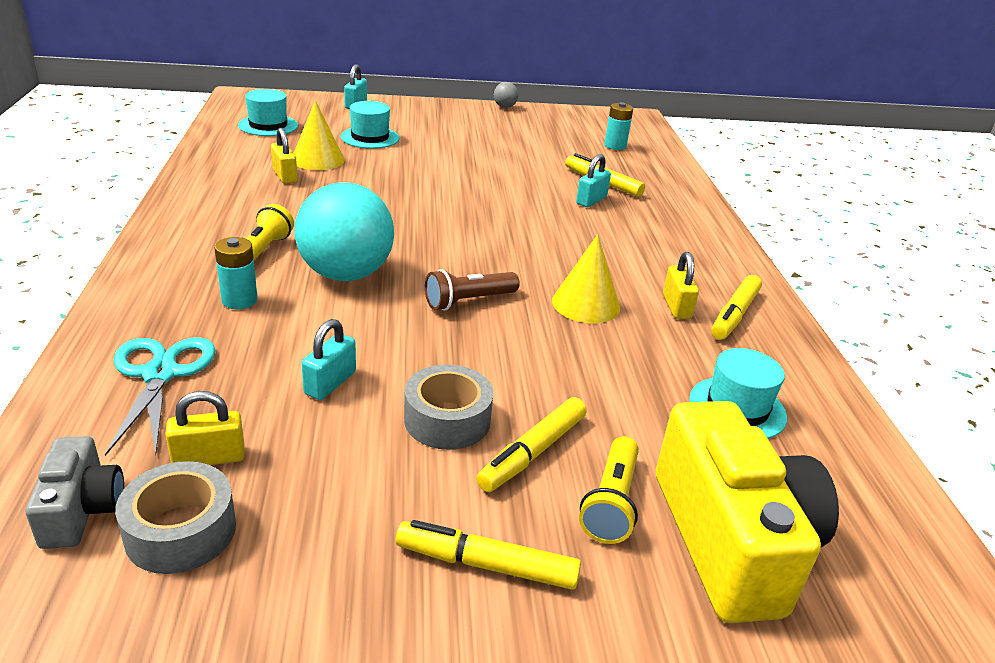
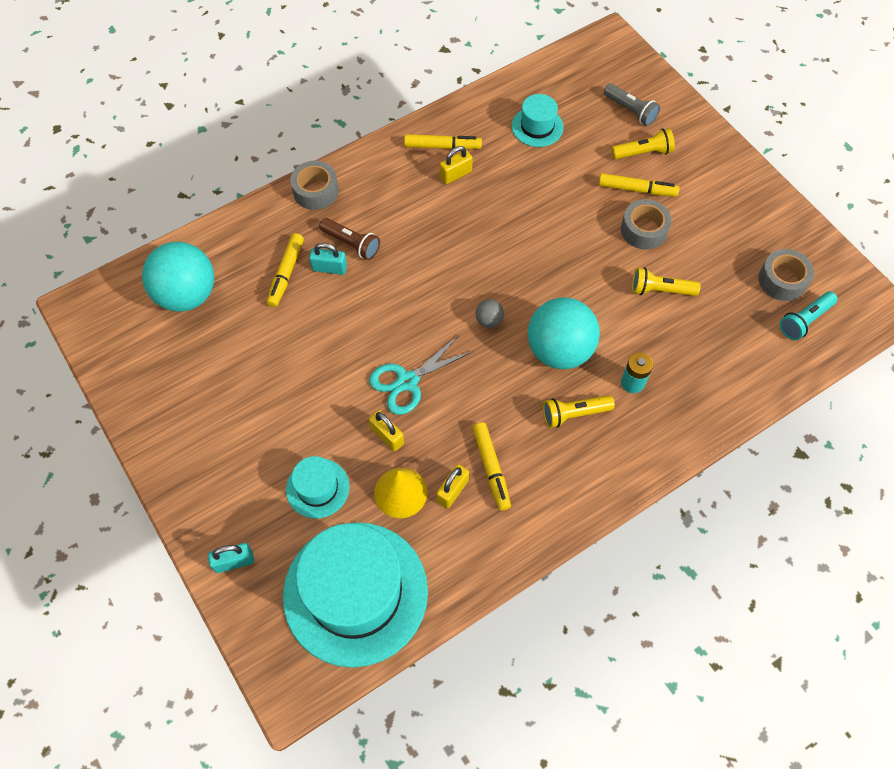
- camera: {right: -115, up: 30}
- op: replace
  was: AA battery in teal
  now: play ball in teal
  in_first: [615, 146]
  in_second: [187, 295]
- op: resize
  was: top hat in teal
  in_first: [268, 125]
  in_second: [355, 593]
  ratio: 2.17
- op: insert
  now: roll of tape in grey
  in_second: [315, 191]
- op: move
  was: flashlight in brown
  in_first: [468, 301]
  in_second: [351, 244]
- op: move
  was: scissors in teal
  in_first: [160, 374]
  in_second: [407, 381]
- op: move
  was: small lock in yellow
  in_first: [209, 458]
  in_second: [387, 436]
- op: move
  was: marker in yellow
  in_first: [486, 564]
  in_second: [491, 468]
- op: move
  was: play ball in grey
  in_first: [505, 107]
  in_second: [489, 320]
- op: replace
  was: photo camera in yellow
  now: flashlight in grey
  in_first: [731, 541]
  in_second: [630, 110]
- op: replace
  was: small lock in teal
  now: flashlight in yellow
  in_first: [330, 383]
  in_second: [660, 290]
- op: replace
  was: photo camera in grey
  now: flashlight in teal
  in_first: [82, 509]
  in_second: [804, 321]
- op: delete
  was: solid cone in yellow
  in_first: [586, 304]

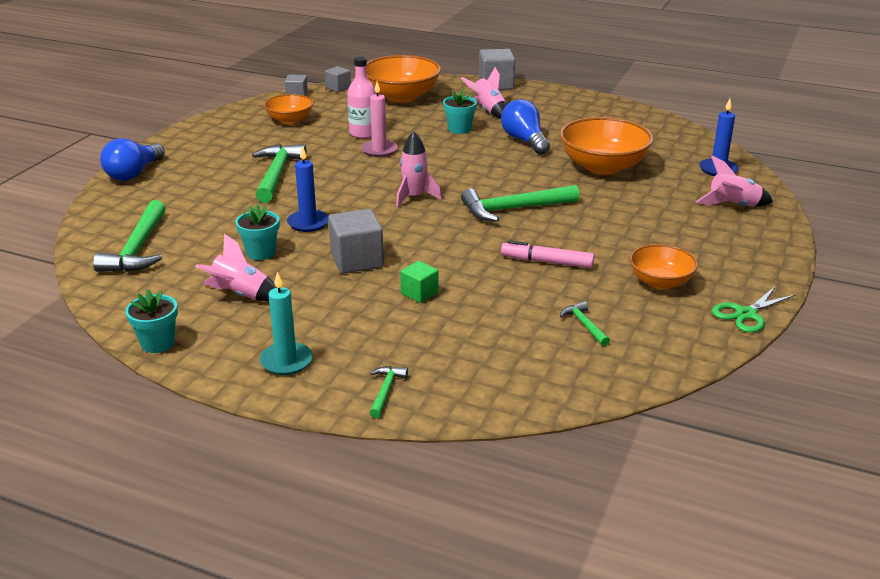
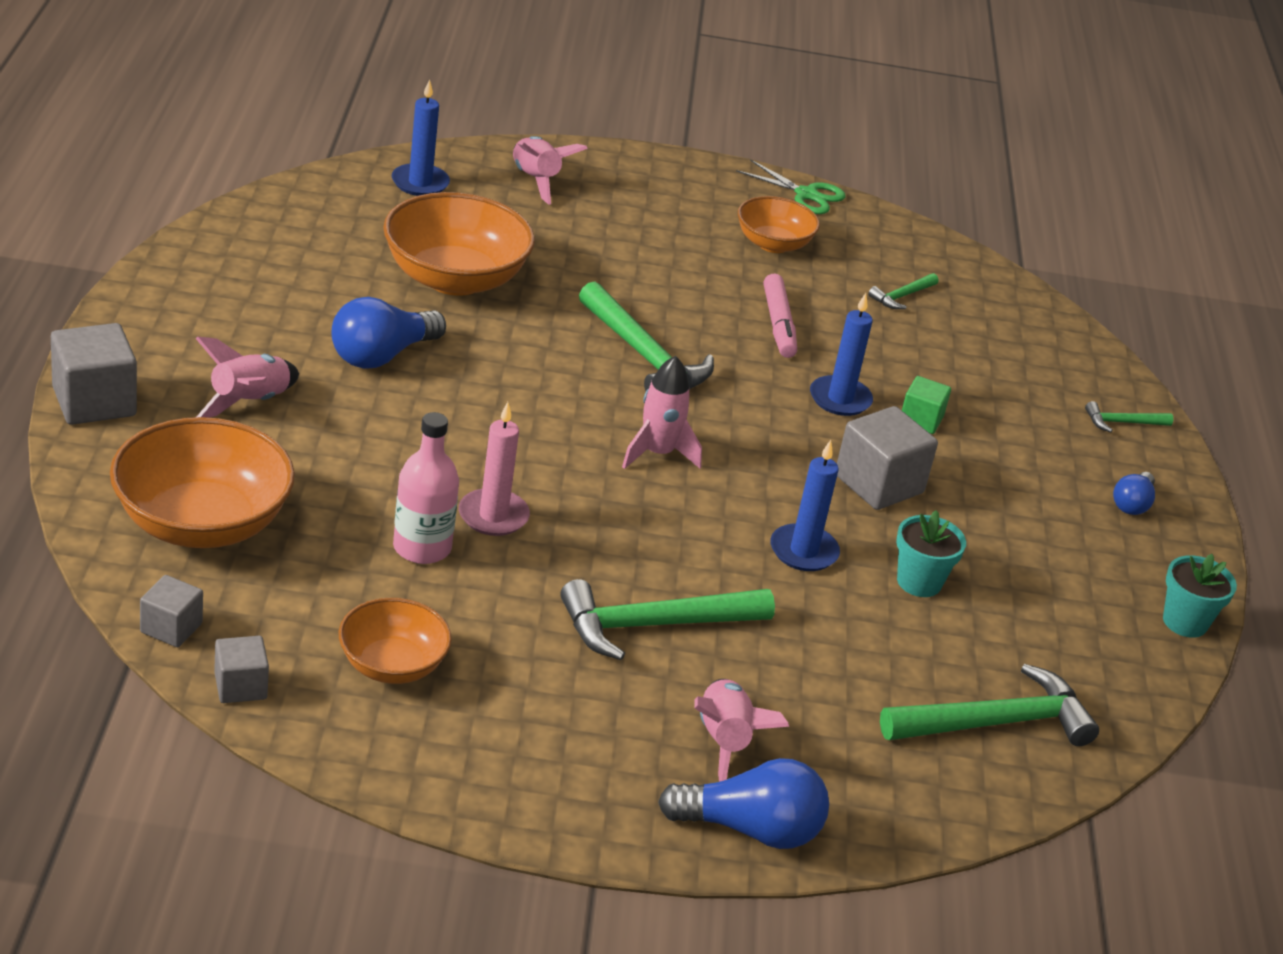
- camera: {right: -115, up: 5}
- op: move
  was: spaceship in rose-pink
  in_first: [240, 295]
  in_second: [724, 742]
- op: insert
  now: wax candle in blue
  in_second: [840, 399]
- op: replace
  was: wax candle in teal
  now: light bulb in blue
  in_first: [286, 361]
  in_second: [1132, 504]
- op: delete
  was: flower pot in teal
  in_first: [459, 129]

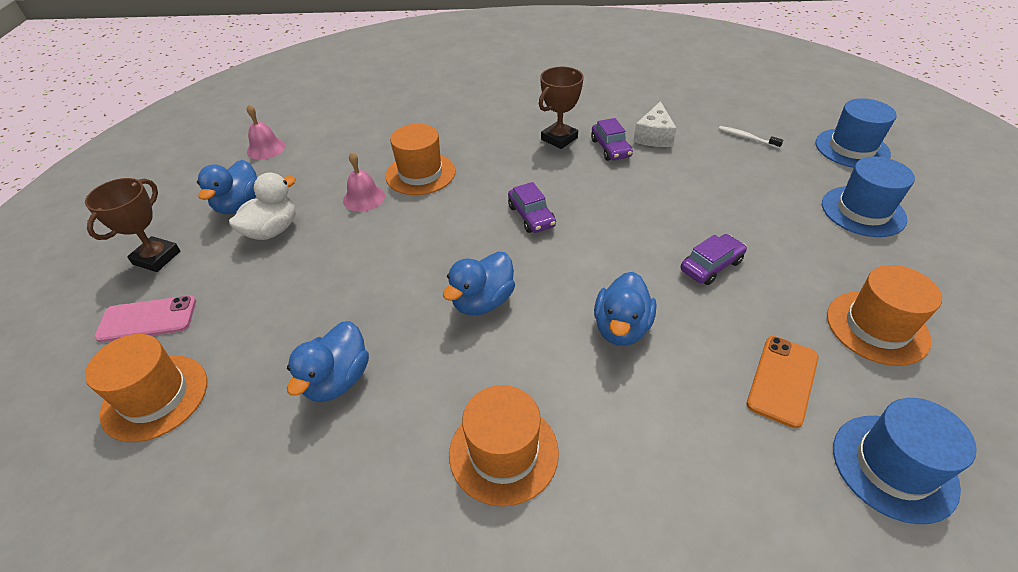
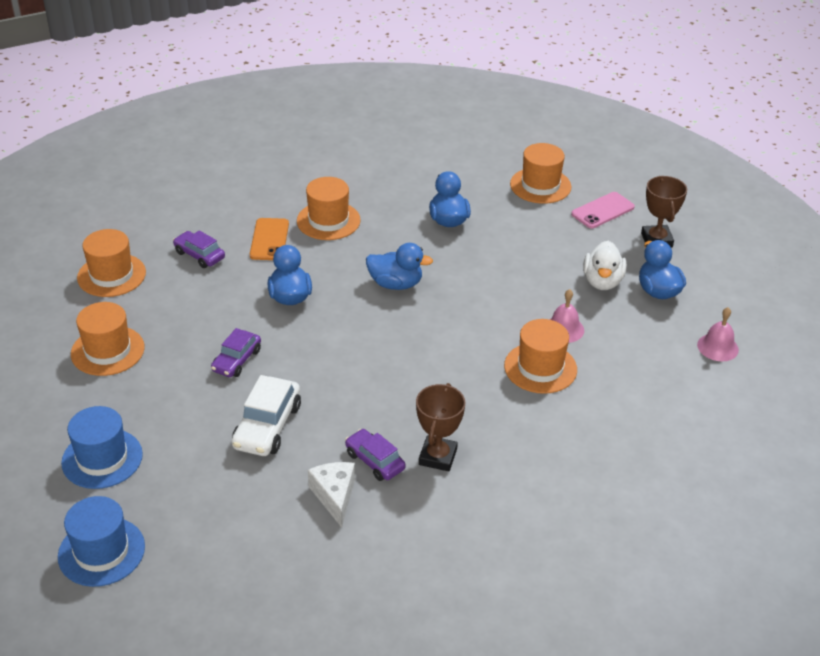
- camera: {right: 150, up: -5}
- op: recolor
  was: top hat in blue
  now: top hat in orange
  in_first: [894, 467]
  in_second: [111, 275]
- op: move
  was: automobile in royal purple
  in_first: [531, 216]
  in_second: [199, 255]
- op: insert
  now: automobile in white
  in_second: [267, 426]
- op: move
  was: mobile phone in orange
  in_first: [782, 380]
  in_second: [269, 239]
- op: rotate
  was: duck in blue
  in_first: [482, 301]
  in_second: [396, 284]
  clockwise: 90
- op: delete
  was: dental brush in white
  in_first: [747, 138]

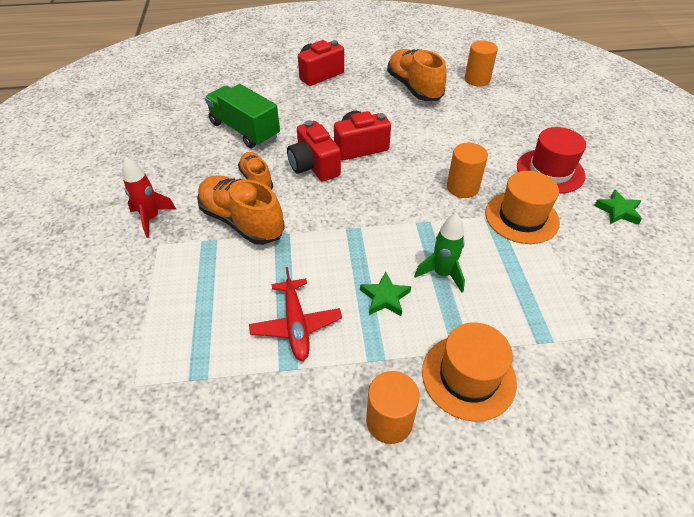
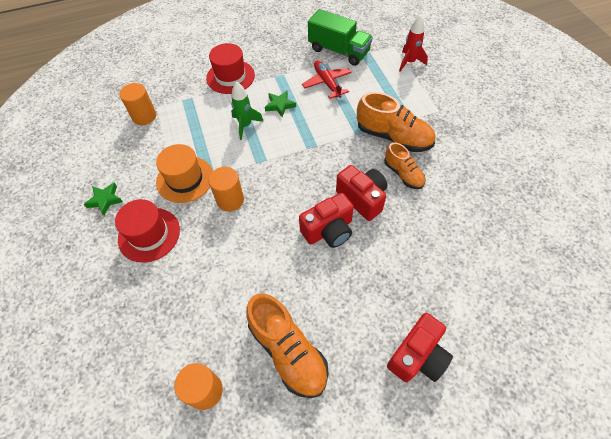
- camera: {right: 170, up: 10}
- op: move
  was: cylinder shape in orange
  in_first: [389, 421]
  in_second: [144, 116]
- op: recolor
  was: top hat in orange
  now: top hat in crimson
  in_first: [468, 376]
  in_second: [230, 77]
- op: move
  was: lorry in emerald
  in_first: [244, 130]
  in_second: [339, 51]
- op: move
  was: spaceship in crimson
  in_first: [151, 218]
  in_second: [409, 62]

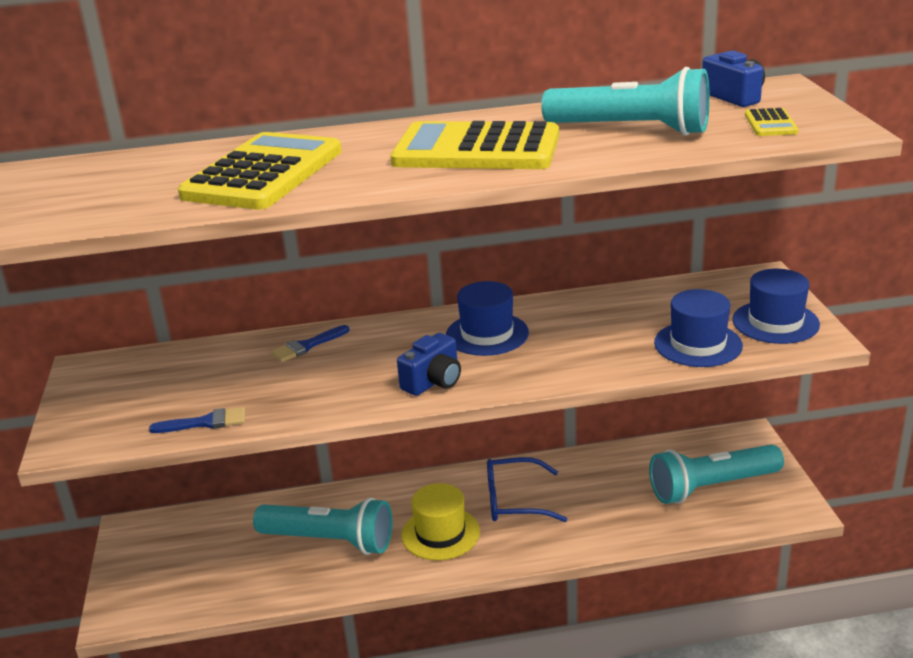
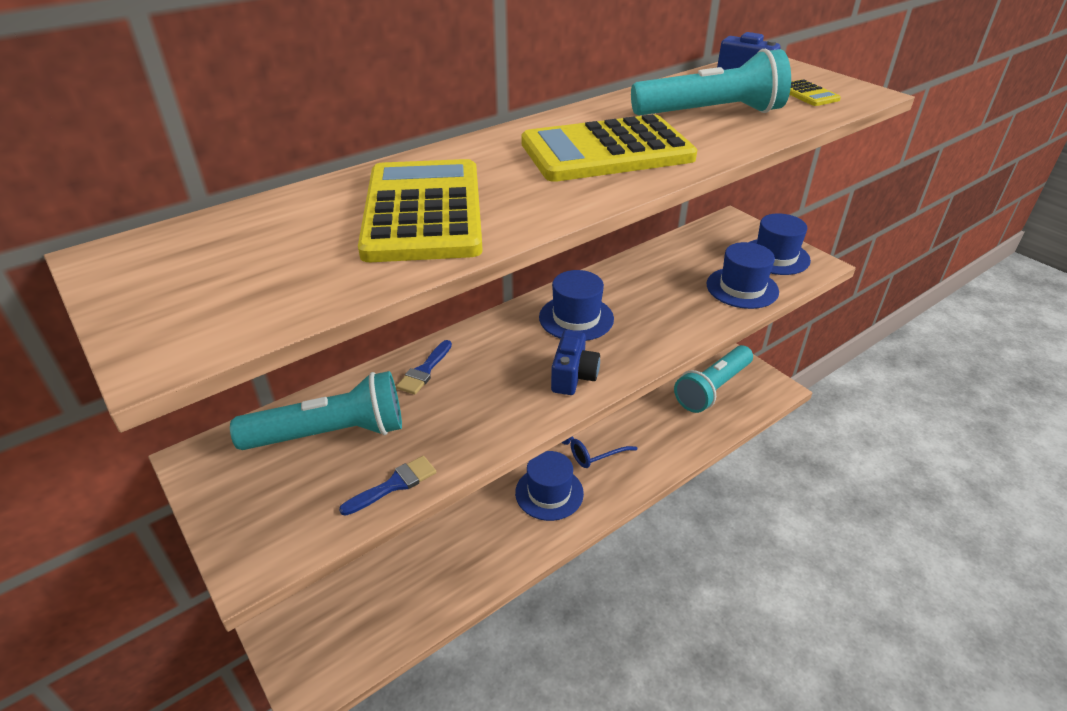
- camera: {right: -30, up: 10}
- op: move
  was: flashlight in teal
  in_first: [330, 541]
  in_second: [331, 433]
- op: recolor
  was: top hat in yellow
  now: top hat in blue
  in_first: [440, 533]
  in_second: [549, 493]

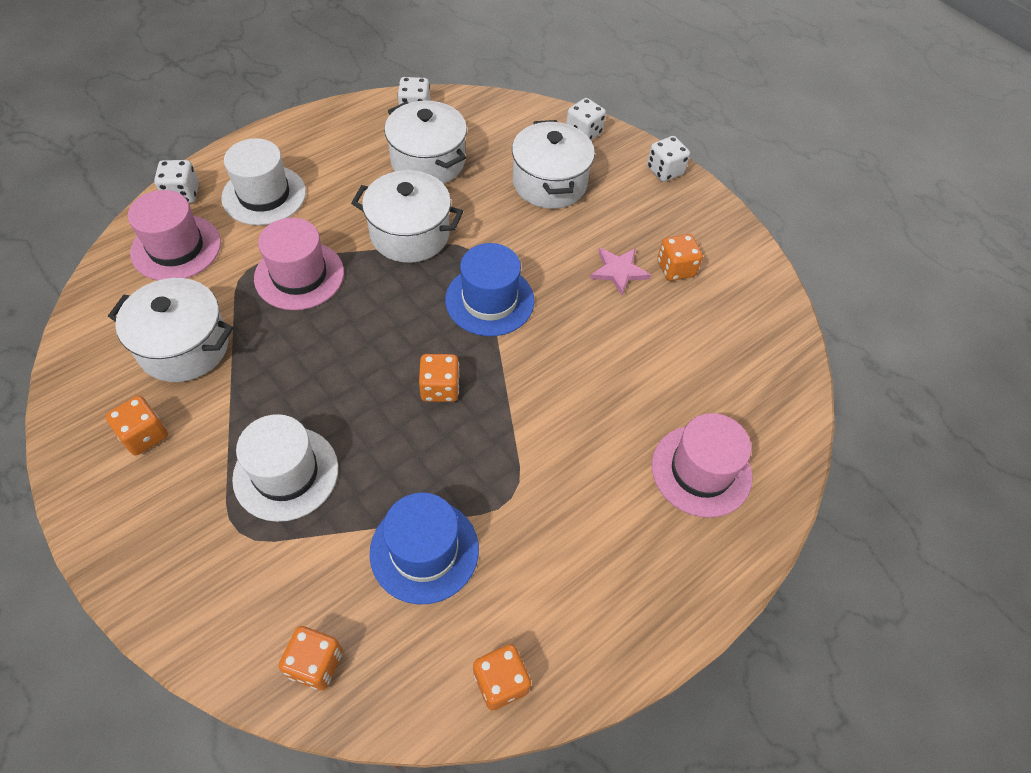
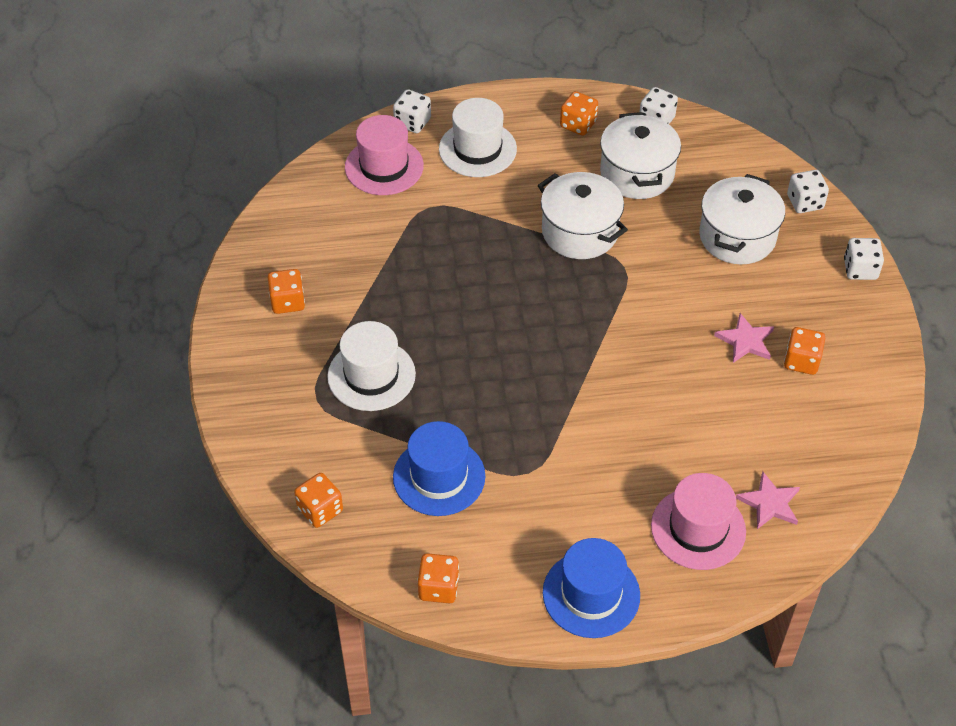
- camera: {right: 35, up: -5}
- op: move
  was: top hat in blue
  in_first: [489, 300]
  in_second: [591, 594]
- op: move
  was: game die in orange
  in_first: [440, 388]
  in_second: [578, 124]
- op: insert
  now: star in rose-pink
  in_second: [770, 503]
- op: delete
  was: stockpot in white
  in_first: [184, 346]
- op: delete
  was: top hat in rose-pink
  in_first: [299, 275]

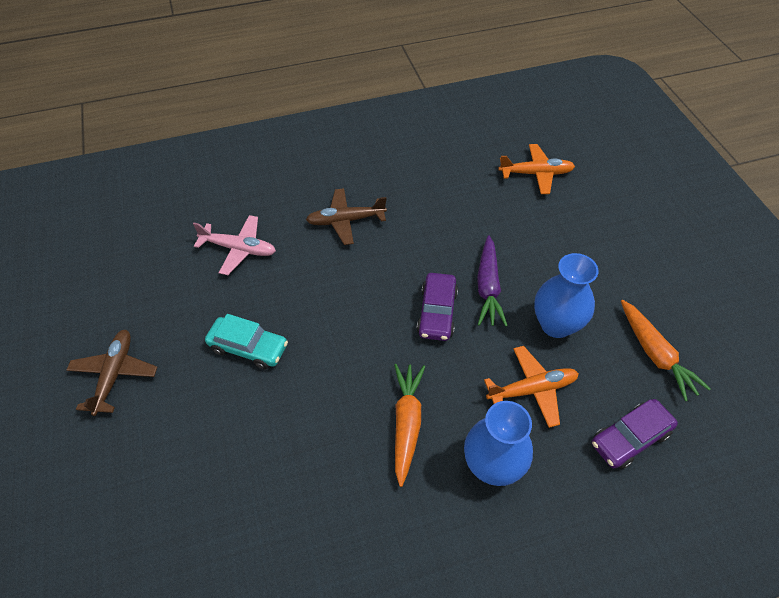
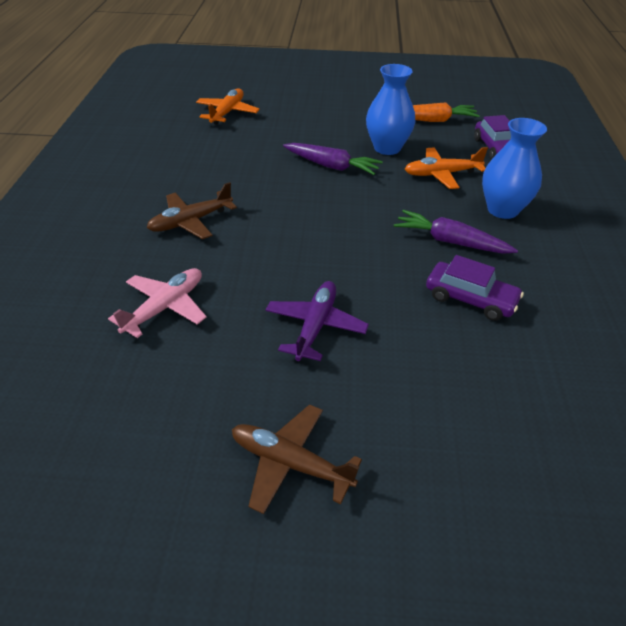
- camera: {right: -70, up: -10}
- op: rotate
  was: plane in brown
  in_first: [345, 221]
  in_second: [191, 222]
  clockwise: 45
- op: replace
  was: automobile in teal
  now: plane in royal purple
  in_first: [248, 347]
  in_second: [315, 326]
- op: recolor
  was: carrot in orange
  now: carrot in royal purple
  in_first: [406, 423]
  in_second: [450, 242]
- op: rotate
  was: plane in orange
  in_first: [532, 390]
  in_second: [441, 174]
  clockwise: -105
- op: move
  was: automobile in royal purple
  in_first: [437, 312]
  in_second: [470, 299]

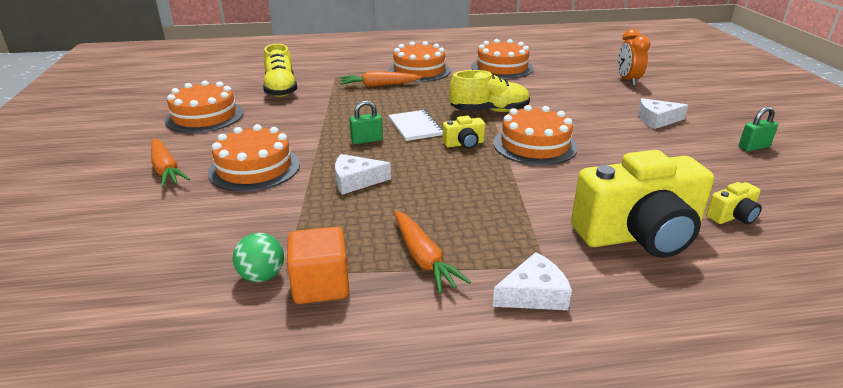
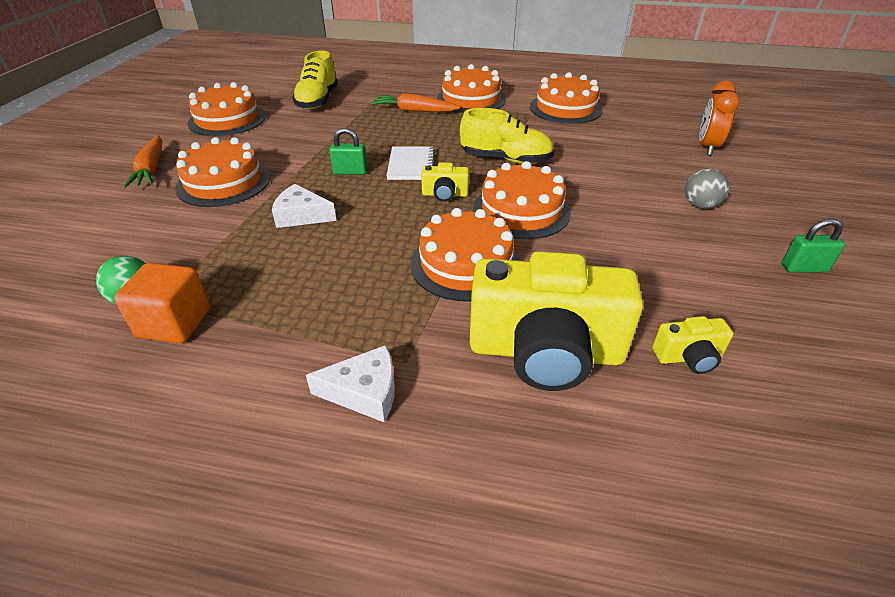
- camera: {right: 20, up: 10}
- op: insert
  now: cake in orange
  in_second: [465, 264]
- op: replace
  was: cheese wedge in white
  now: play ball in grey
  in_first: [656, 120]
  in_second: [700, 206]
- op: delete
  was: carrot in orange
  in_first: [423, 258]

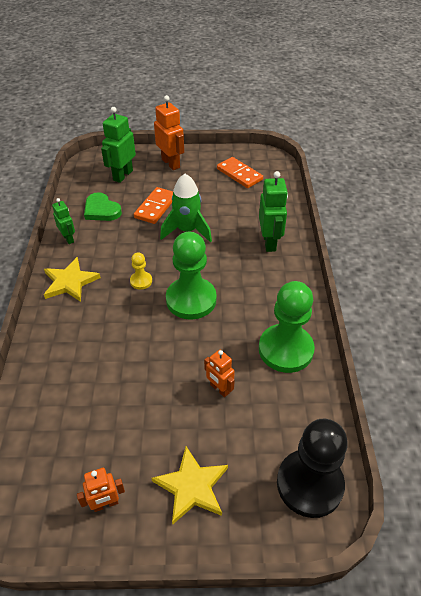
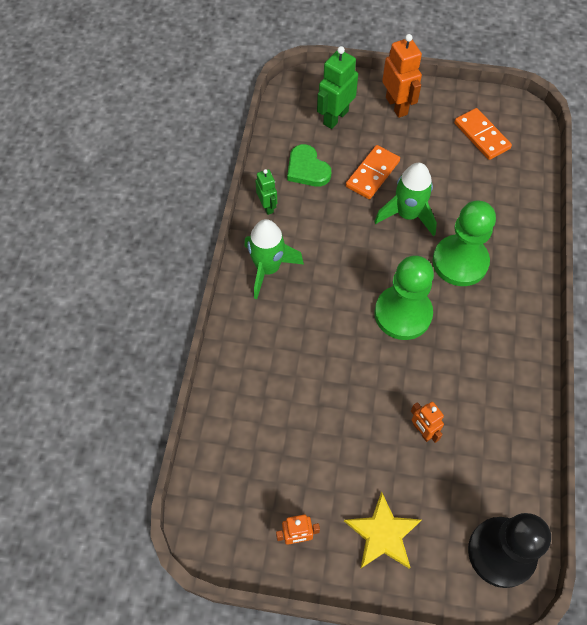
- camera: {right: 10, up: 15}
- op: replace
  was: star in yellow
  now: spaceship in emerald
  in_first: [70, 282]
  in_second: [268, 268]
- op: move
  was: pawn in emerald
  in_first: [285, 349]
  in_second: [460, 262]
- op: delete
  was: pawn in yellow
  in_first: [141, 281]
- op: delete
  was: robot figure in emerald
  in_first: [269, 242]

